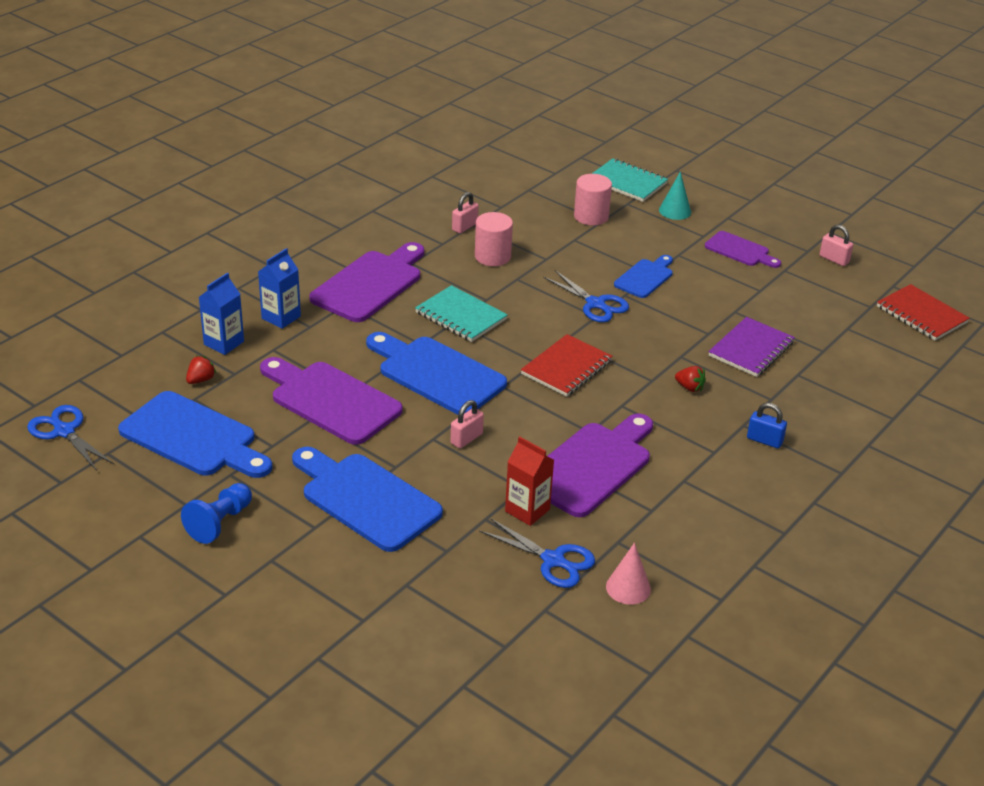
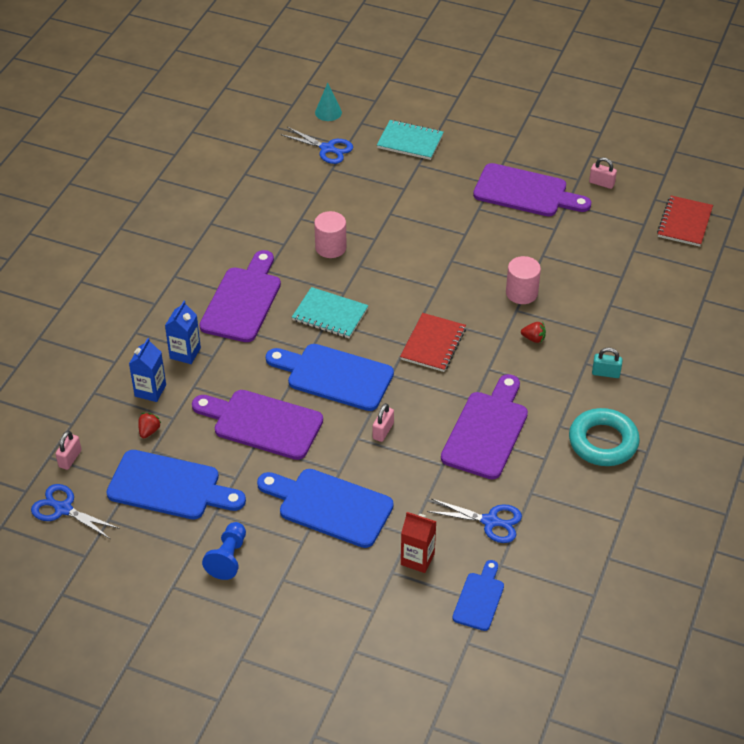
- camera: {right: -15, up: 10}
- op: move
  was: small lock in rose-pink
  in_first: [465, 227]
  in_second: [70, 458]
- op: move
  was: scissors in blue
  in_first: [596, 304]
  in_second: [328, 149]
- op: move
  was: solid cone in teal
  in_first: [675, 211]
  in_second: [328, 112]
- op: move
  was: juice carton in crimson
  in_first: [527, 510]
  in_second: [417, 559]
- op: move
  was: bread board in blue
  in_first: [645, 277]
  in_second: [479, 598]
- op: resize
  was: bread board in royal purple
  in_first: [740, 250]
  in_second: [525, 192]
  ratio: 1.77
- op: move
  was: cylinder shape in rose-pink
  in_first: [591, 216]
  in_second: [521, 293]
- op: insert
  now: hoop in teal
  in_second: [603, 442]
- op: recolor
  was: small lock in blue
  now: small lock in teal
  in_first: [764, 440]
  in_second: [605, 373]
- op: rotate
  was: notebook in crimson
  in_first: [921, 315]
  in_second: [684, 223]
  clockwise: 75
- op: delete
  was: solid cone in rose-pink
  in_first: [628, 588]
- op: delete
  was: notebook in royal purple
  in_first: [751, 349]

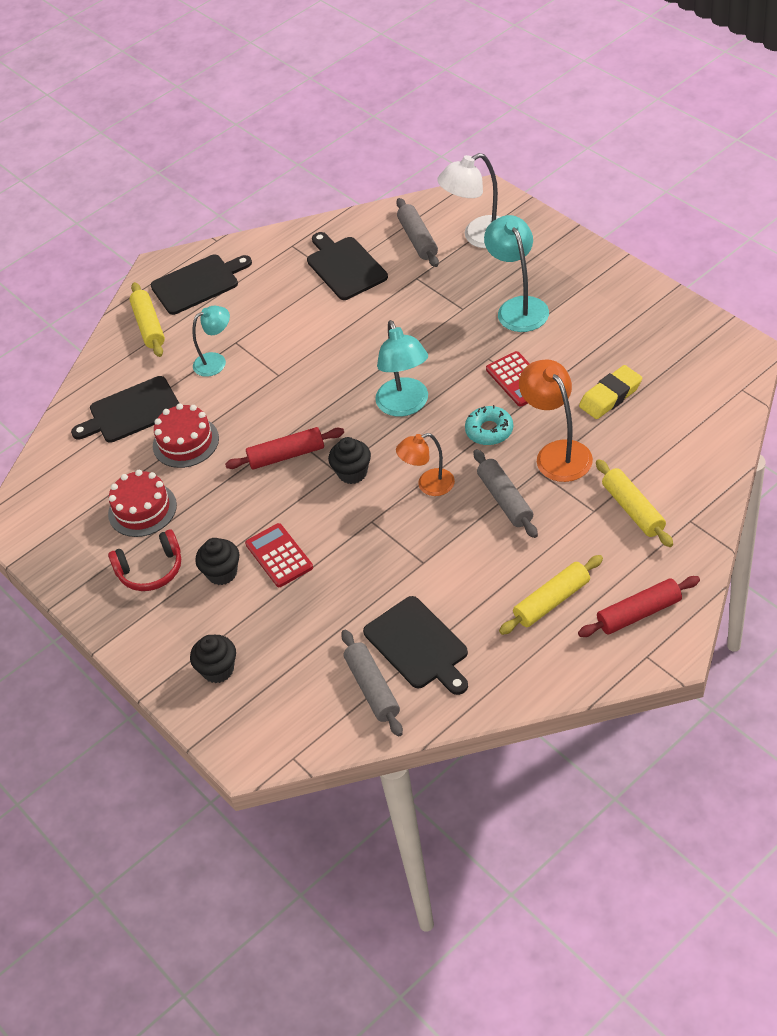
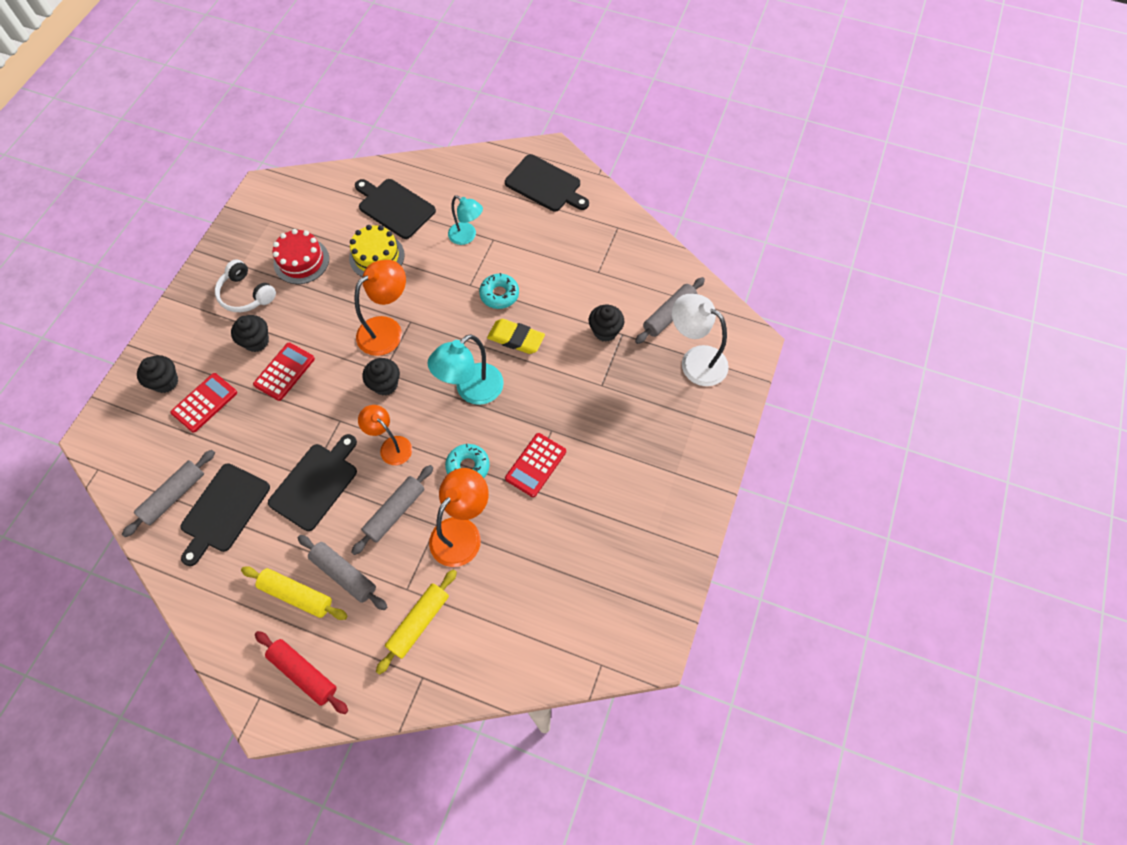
- camera: {right: 55, up: 15}
- op: insert
  now: adding machine in crimson
  in_second: [204, 403]
- op: recolor
  was: headset in crimson
  now: headset in white
  in_first: [151, 570]
  in_second: [246, 294]
- op: move
  was: bread board in jet-black
  in_first: [345, 267]
  in_second: [316, 484]
- op: insert
  now: rolling pin in grey
  in_second: [344, 574]
- op: recolor
  was: cake in crimson
  now: cake in yellow
  in_first: [185, 442]
  in_second: [377, 256]
- op: replace
  was: rolling pin in crimson
  now: reading lamp in orange
  in_first: [286, 455]
  in_second: [387, 330]
- op: insert
  now: glazed donut in teal
  in_second: [499, 294]
- op: move
  was: pencil eraser in yellow
  in_first: [610, 396]
  in_second: [516, 339]
- op: insert
  now: muffin in jet-black
  in_second: [605, 331]
- op: delete
  was: rolling pin in yellow
  in_first: [149, 326]
- op: delete
  was: reading lamp in teal
  in_first: [518, 307]

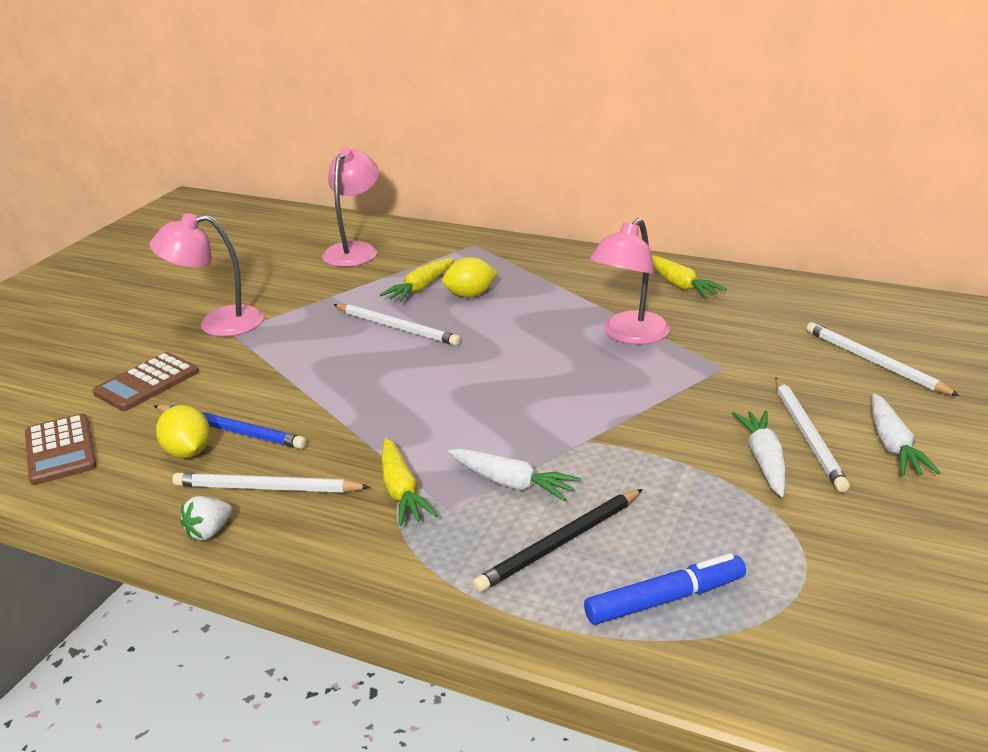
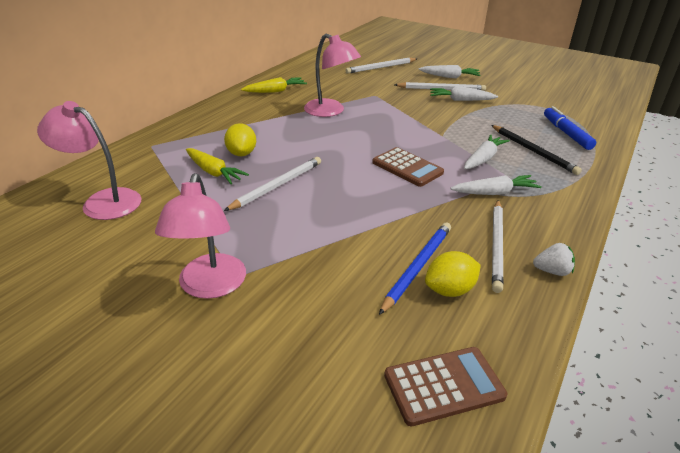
- camera: {right: -85, up: 5}
- op: move
  was: adding machine in brown
  in_first: [147, 383]
  in_second: [407, 167]
- op: recolor
  was: carrot in yellow
  now: carrot in white
  in_first: [402, 492]
  in_second: [495, 193]
- op: rotate
  was: strawberry in white
  in_first: [209, 532]
  in_second: [552, 271]
  clockwise: -45

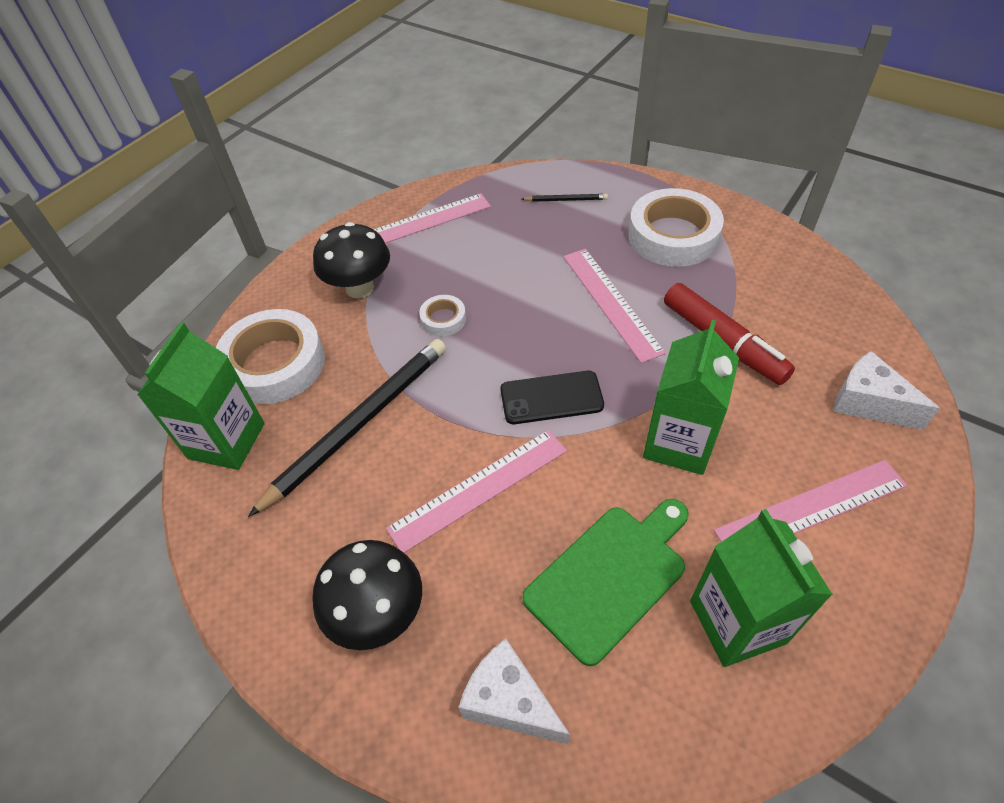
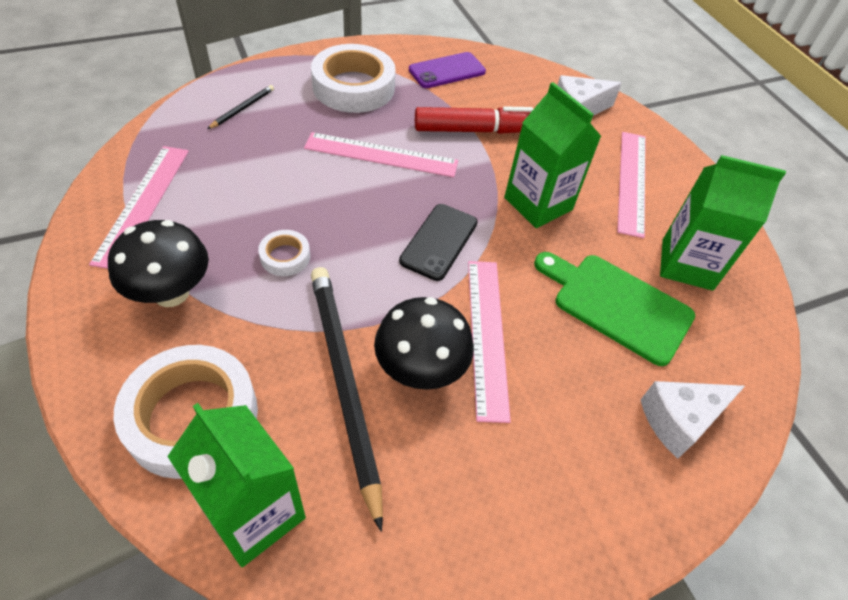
- camera: {right: -65, up: 0}
- op: move
  was: toadstool in jet-black
  in_first: [378, 613]
  in_second: [420, 370]
- op: insert
  now: mobile phone in royal purple
  in_second: [447, 71]
- op: rotate
  was: bread board in emerald
  in_first: [610, 577]
  in_second: [617, 305]
  clockwise: -45

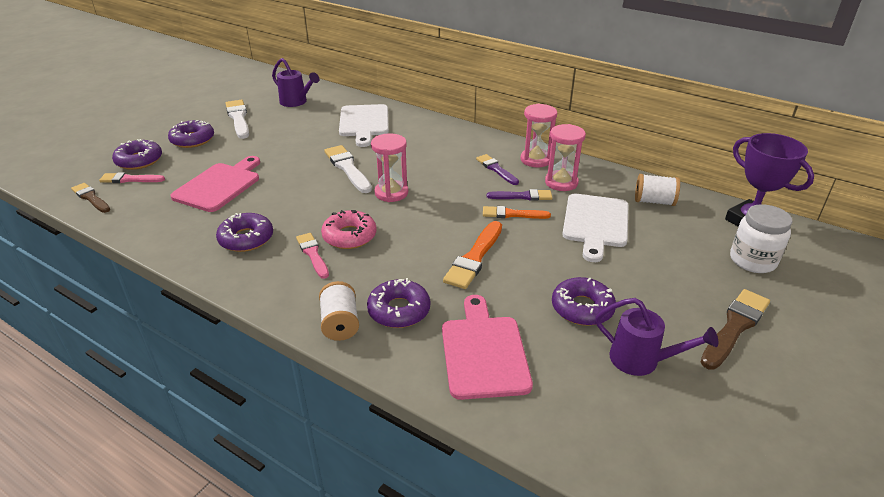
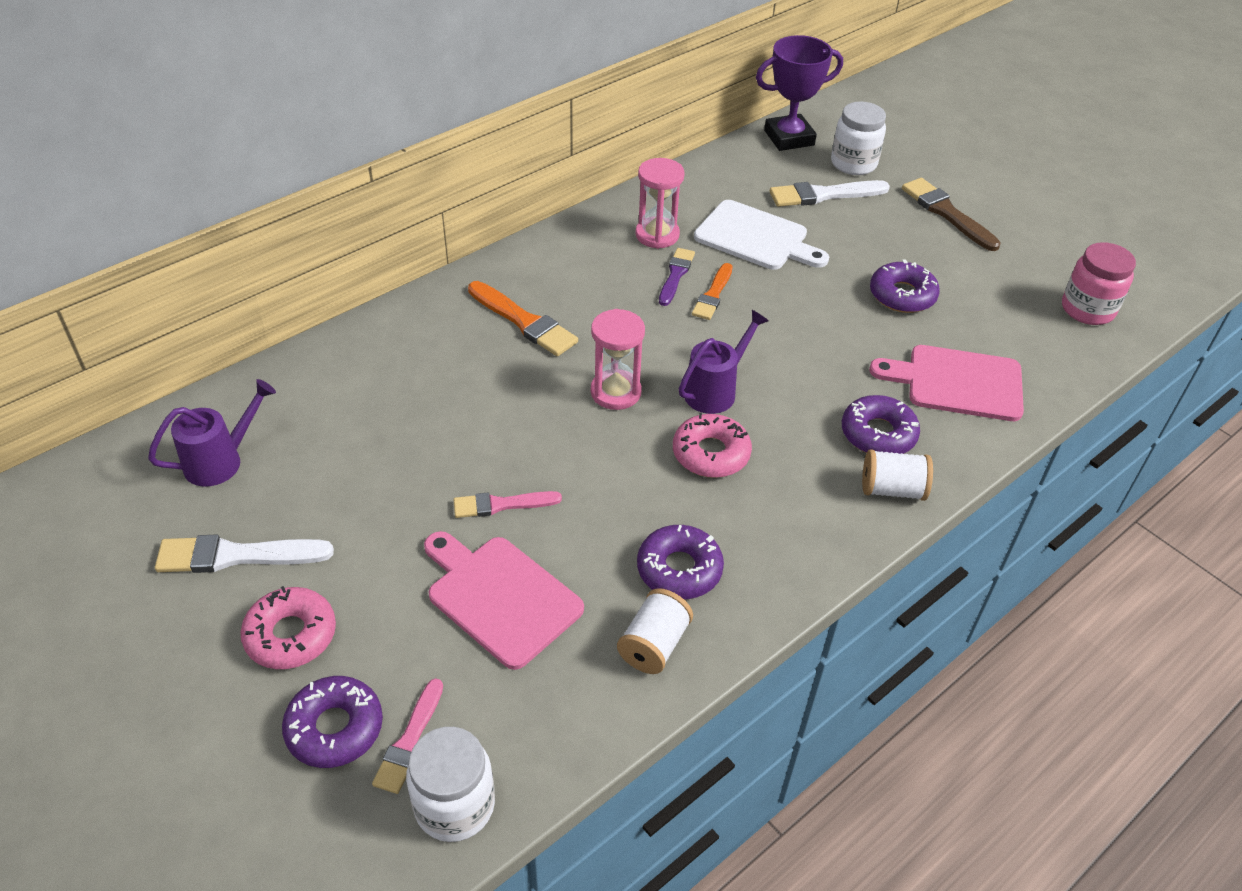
- camera: {right: -75, up: 10}
- op: recolor
  was: glazed donut in royal purple
  now: glazed donut in rose-pink
  in_first: [192, 140]
  in_second: [291, 635]
- op: replace
  was: paint brush in brown
  now: jar in white
  in_first: [91, 198]
  in_second: [454, 805]
- op: move
  was: paint brush in rose-pink
  in_first: [312, 254]
  in_second: [501, 505]
- op: move
  was: paint brush in orange
  in_first: [474, 258]
  in_second: [524, 322]
- op: move
  was: bobbin in white
  in_first: [654, 201]
  in_second: [654, 645]
- op: move
  was: sprinkling can in royal purple
  in_first: [641, 360]
  in_second: [715, 390]
- op: move
  was: paint brush in white
  in_first: [347, 168]
  in_second: [823, 195]
- op: insert
  now: jar in rose-pink
  in_second: [1087, 309]
- op: delete
  was: bread board in white
  in_first: [364, 123]
- op: delete
  was: paint brush in royal purple
  in_first: [496, 169]
- op: delete
  was: sand timer in rose-pink
  in_first: [535, 160]

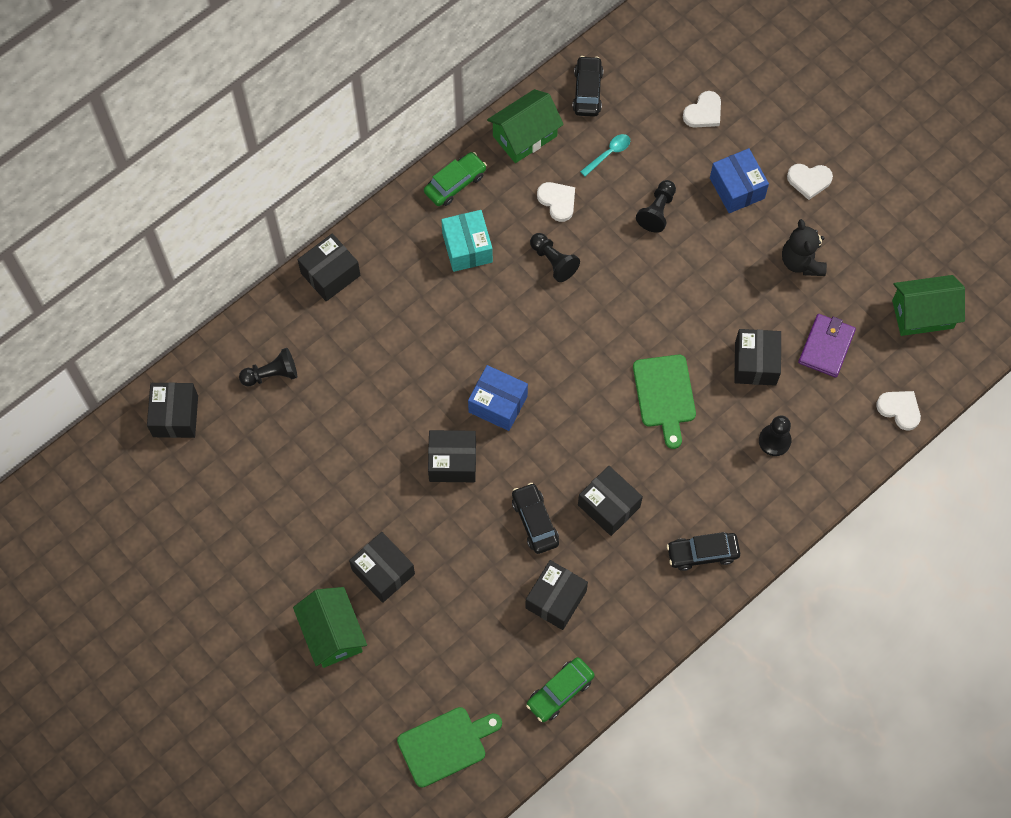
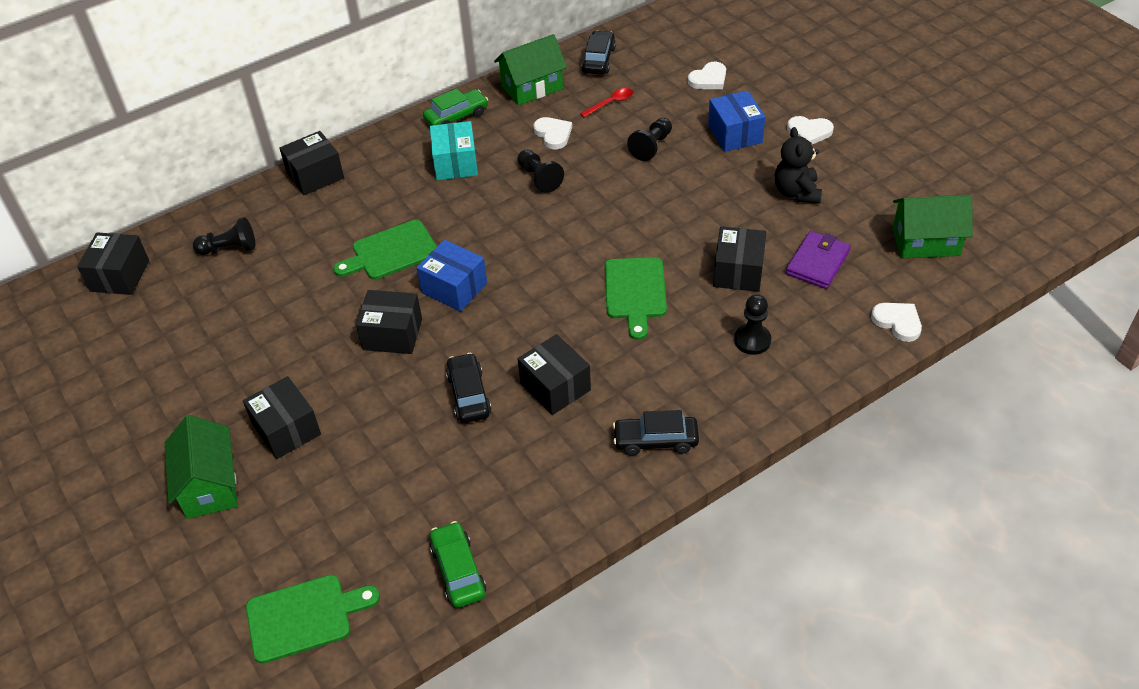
- camera: {right: 10, up: -20}
- op: insert
  now: bread board in emerald
  in_second: [391, 252]
- op: rotate
  was: automobile in emerald
  in_first: [560, 692]
  in_second: [458, 570]
  clockwise: 105
- op: recolor
  was: spoon in teal
  now: spoon in crimson
  in_first: [608, 154]
  in_second: [610, 103]
- op: delete
  was: parcel in jet-black
  in_first: [556, 599]

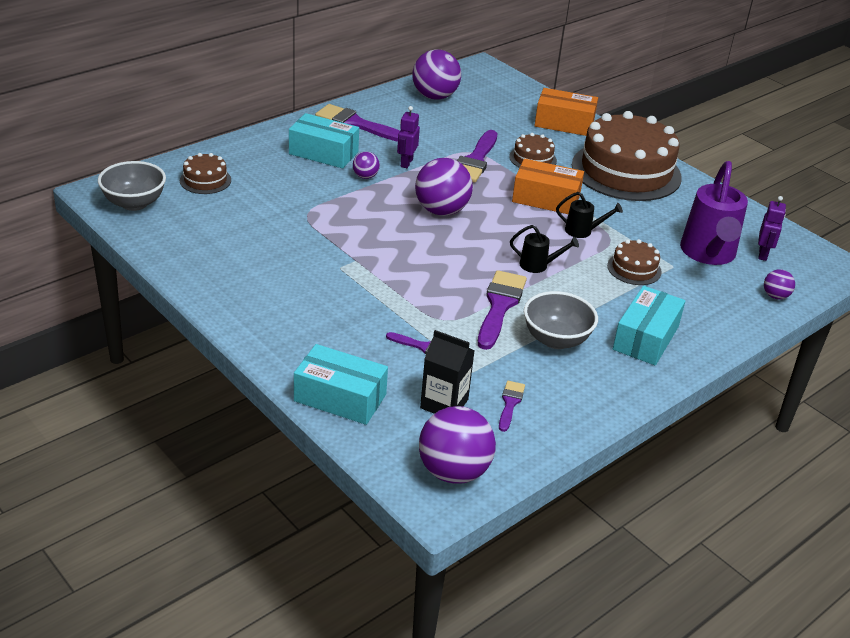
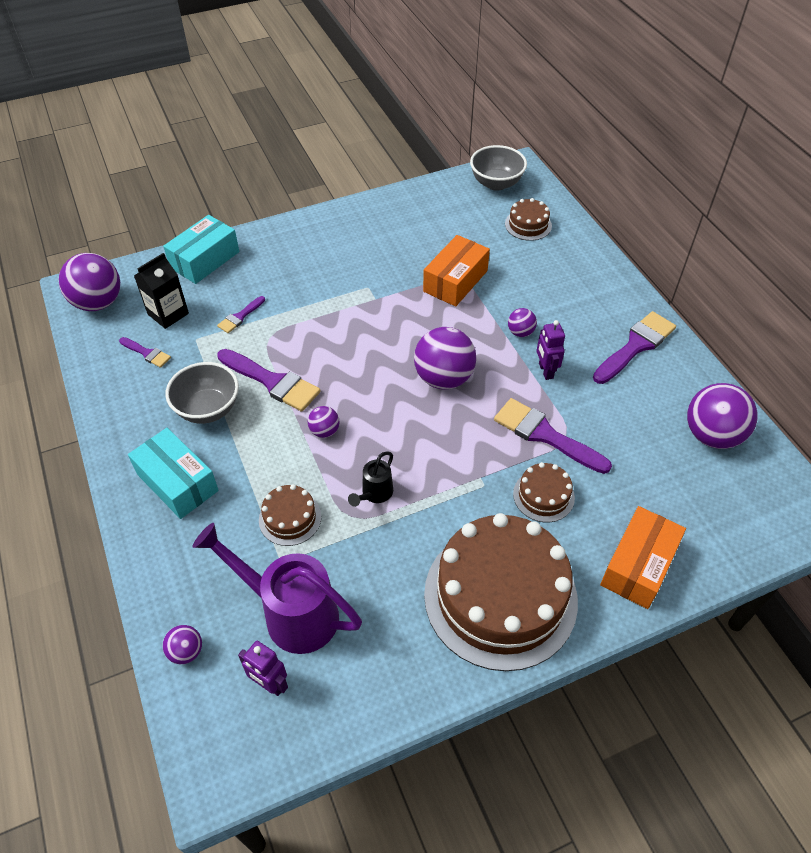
- camera: {right: 110, up: 15}
- op: replace
  was: sprinkling can in jet-black
  now: play ball in royal purple
  in_first: [538, 265]
  in_second: [324, 431]
- op: move
  was: parcel in orange
  in_first: [546, 199]
  in_second: [455, 281]
- op: rotate
  was: robot figure in royal purple
  in_first: [406, 163]
  in_second: [545, 371]
  clockwise: -135
- op: delete
  was: parcel in teal
  in_first: [323, 153]

